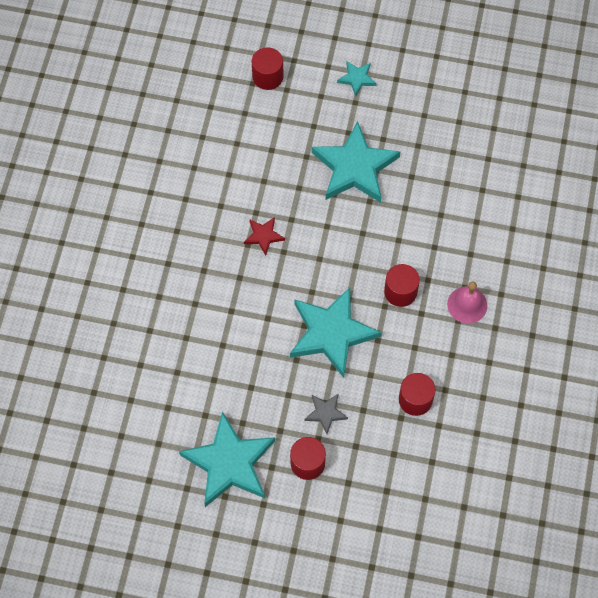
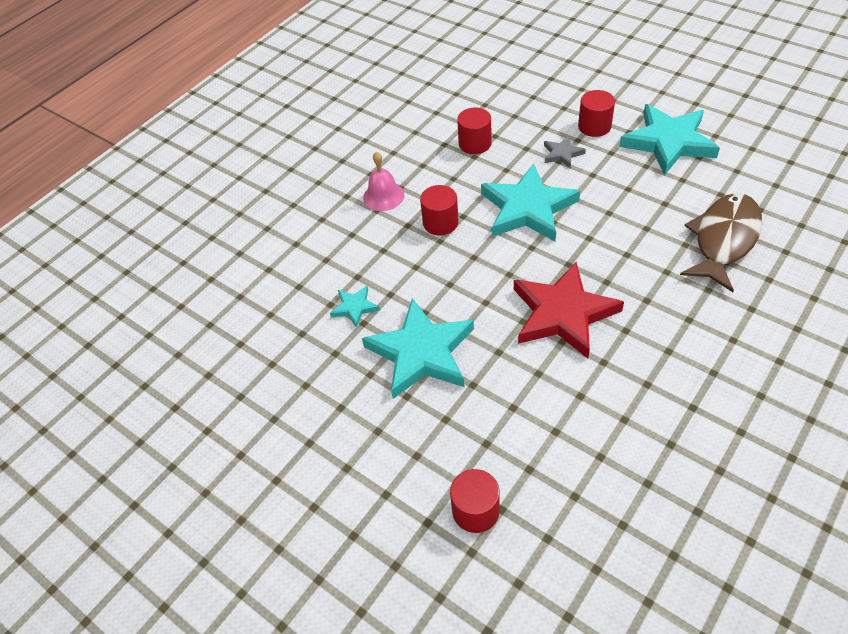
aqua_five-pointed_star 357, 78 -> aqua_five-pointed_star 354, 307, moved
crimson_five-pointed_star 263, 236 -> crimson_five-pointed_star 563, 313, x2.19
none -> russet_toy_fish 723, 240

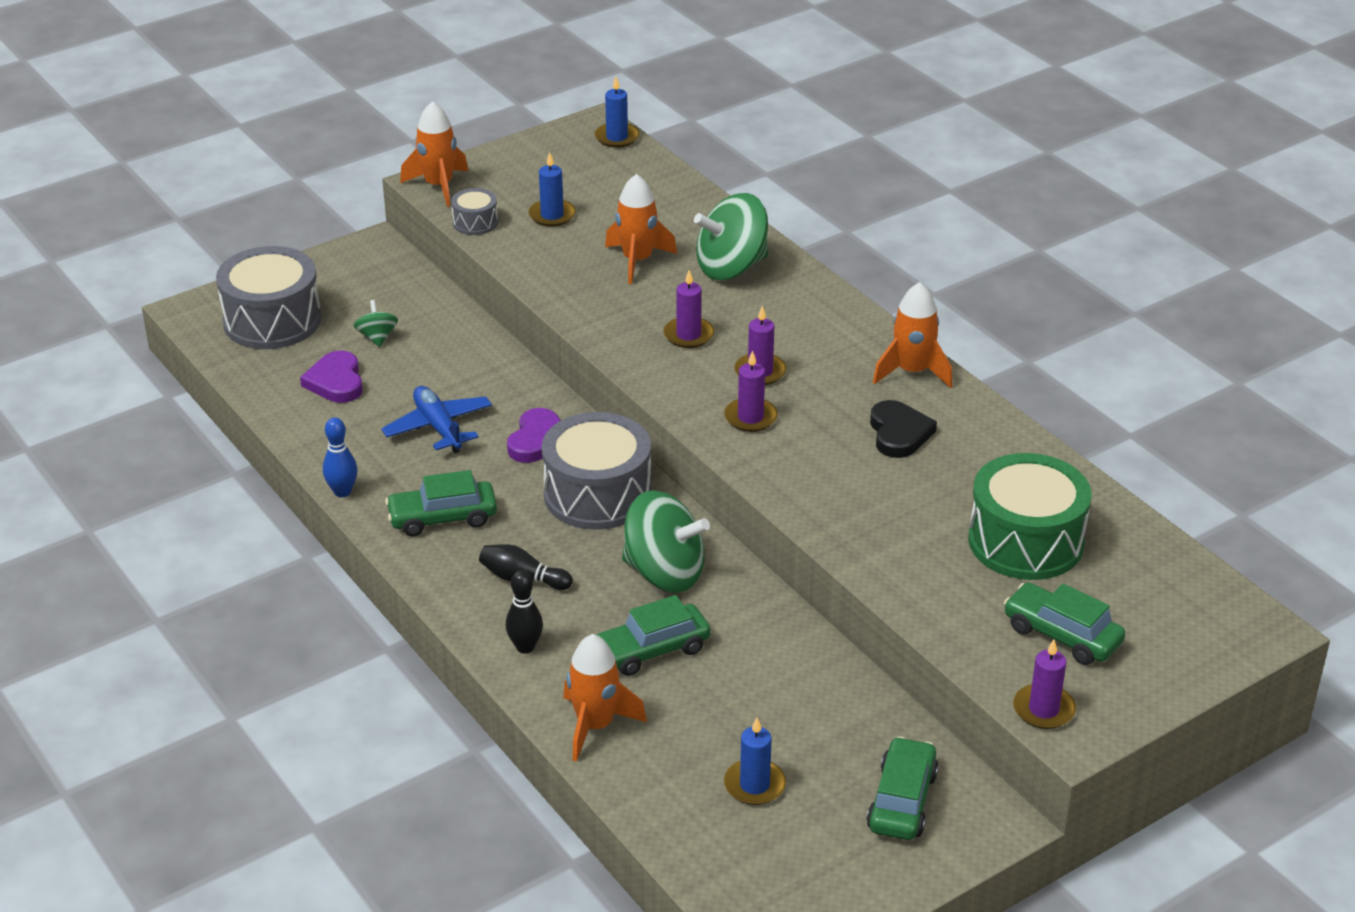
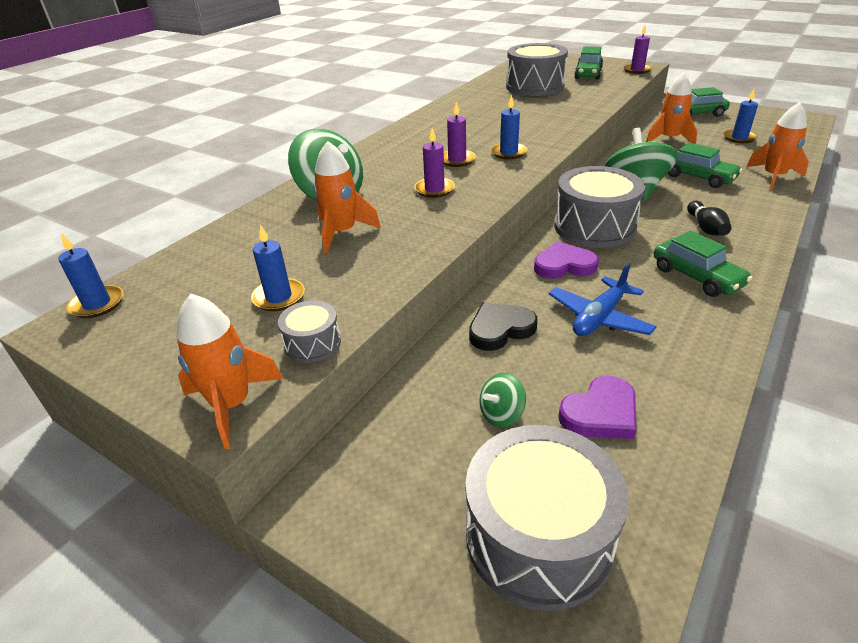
orange_spaceship 912, 372 -> orange_spaceship 669, 139, moved
purple_candle 750, 417 -> royal_blue_candle 508, 153
black_love_heart 899, 433 -> black_love_heart 500, 329, moved
royal_blue_bowling_pin 342, 492 -> none
emerald_drum 1025, 541 -> ash-grey_drum 535, 86
black_bowling_pin 525, 647 -> none

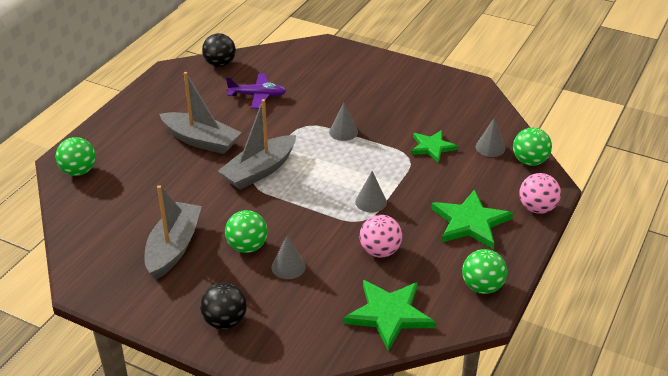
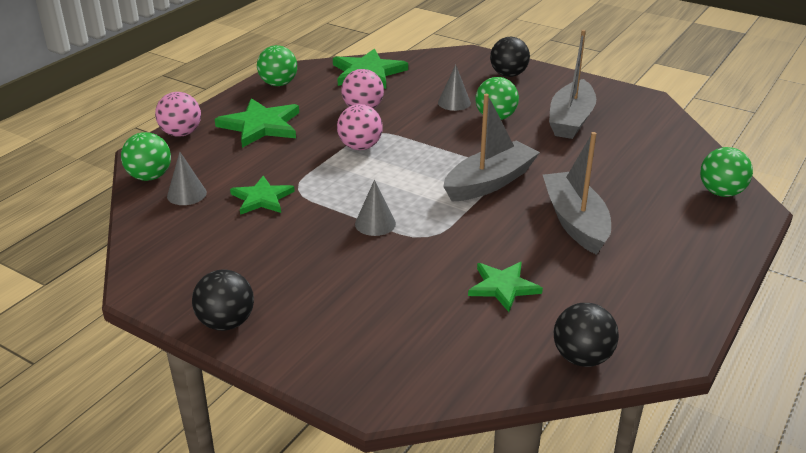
ash-grey_sailboat 201, 140 -> ash-grey_sailboat 575, 222, 45 degrees clockwise
purple_plane 257, 96 -> emerald_five-pointed_star 503, 287
ash-grey_cone_shape 371, 202 -> pink_play_ball 360, 147
none -> black_play_ball 226, 323

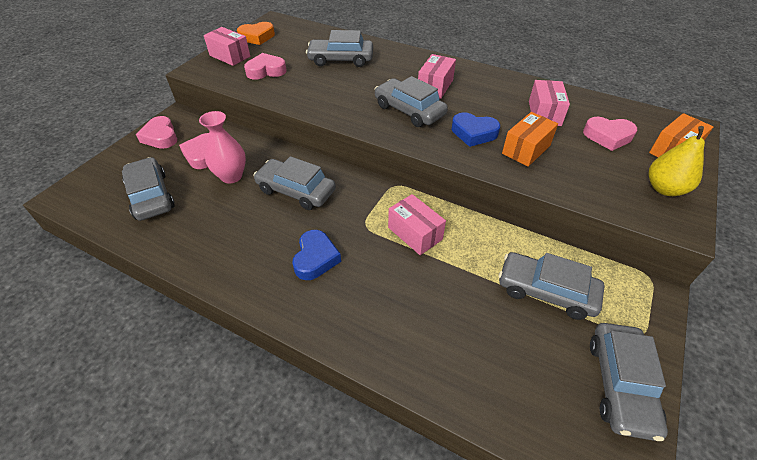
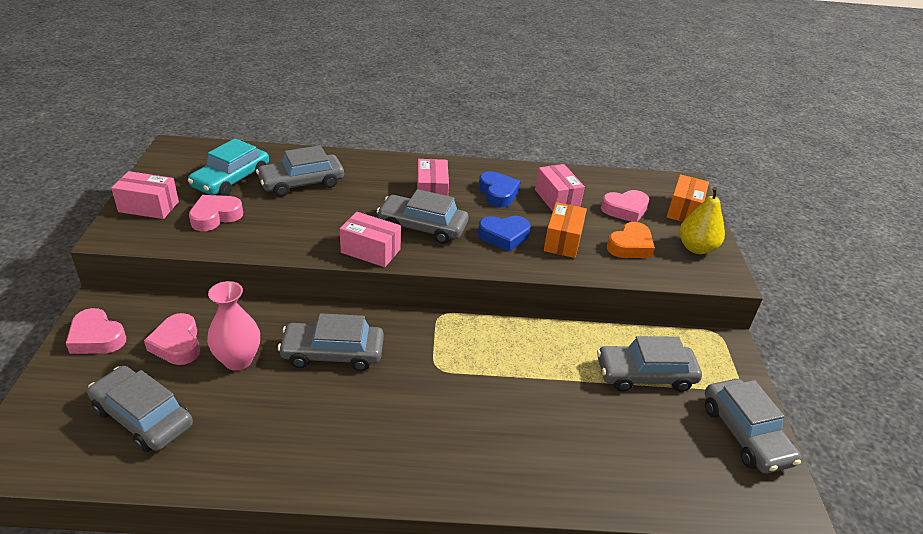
orange_love_heart 257, 37 -> orange_love_heart 630, 246, moved
pink_box 415, 233 -> pink_box 370, 251, moved
royal_blue_love_heart 315, 258 -> royal_blue_love_heart 498, 193, moved
none -> aqua_car 231, 180

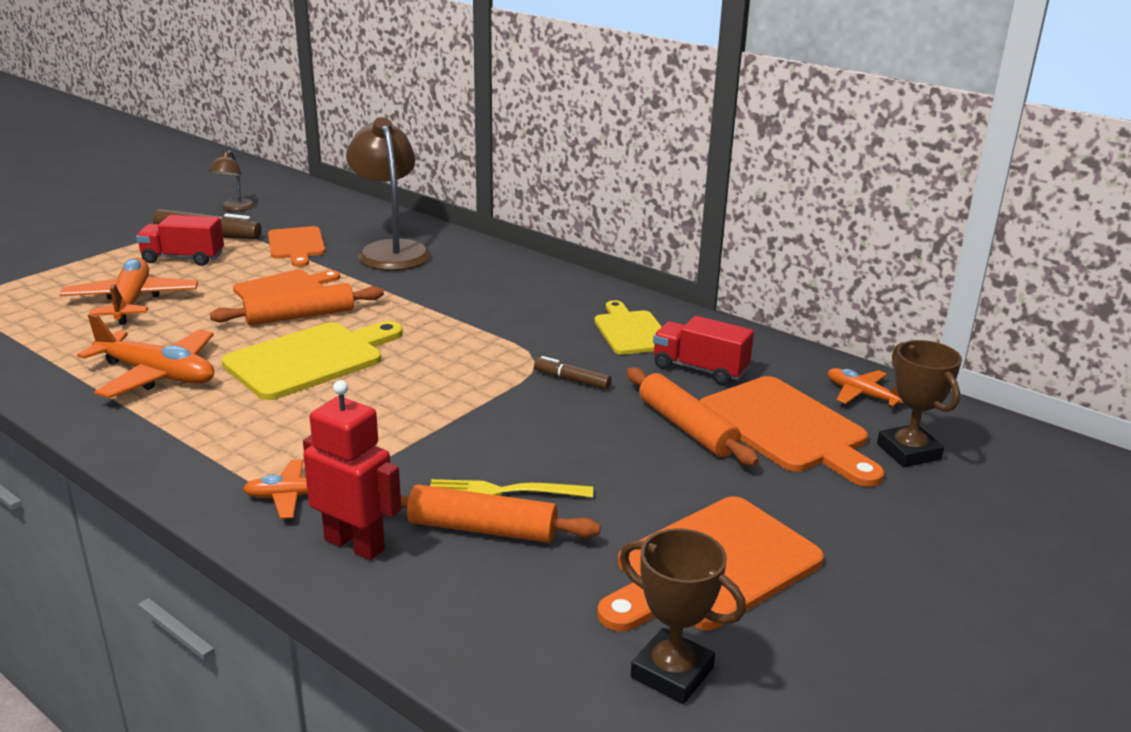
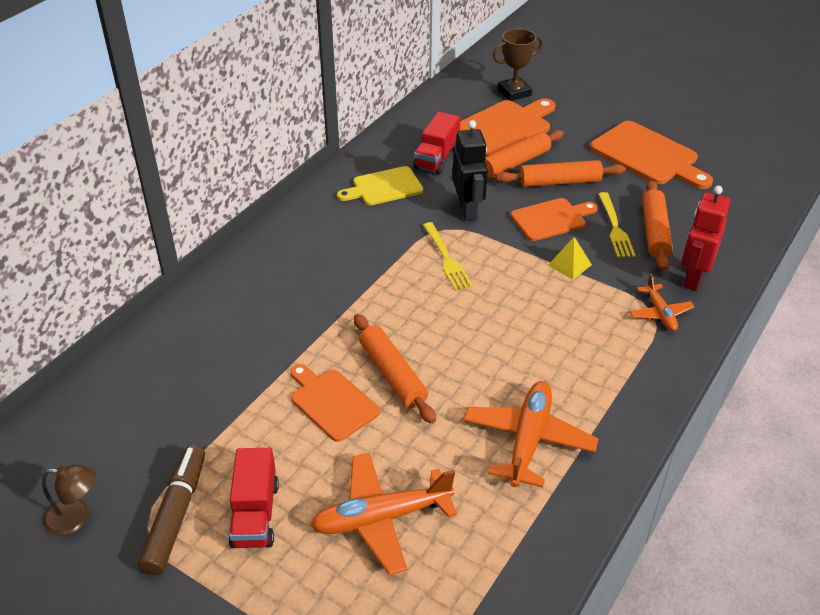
russet_lamp 391, 250 -> none
orange_chopping_board 296, 245 -> orange_chopping_board 551, 219, moved
bright_yellow_chopping_board 310, 359 -> none
russet_marker_pen 572, 380 -> black_toy_robot 468, 210
orange_plane 862, 395 -> none
russet_trophy 672, 673 -> none
none -> orange_pastry_roller 559, 182
none -> bright_yellow_table_fork 446, 258
none -> bright_yellow_solid_pyramid 569, 265

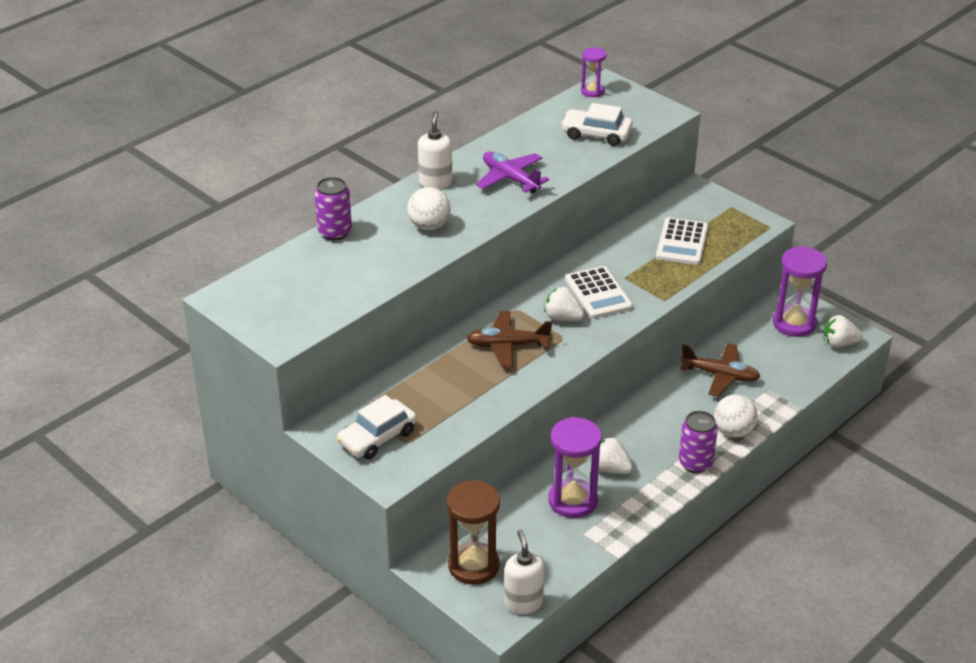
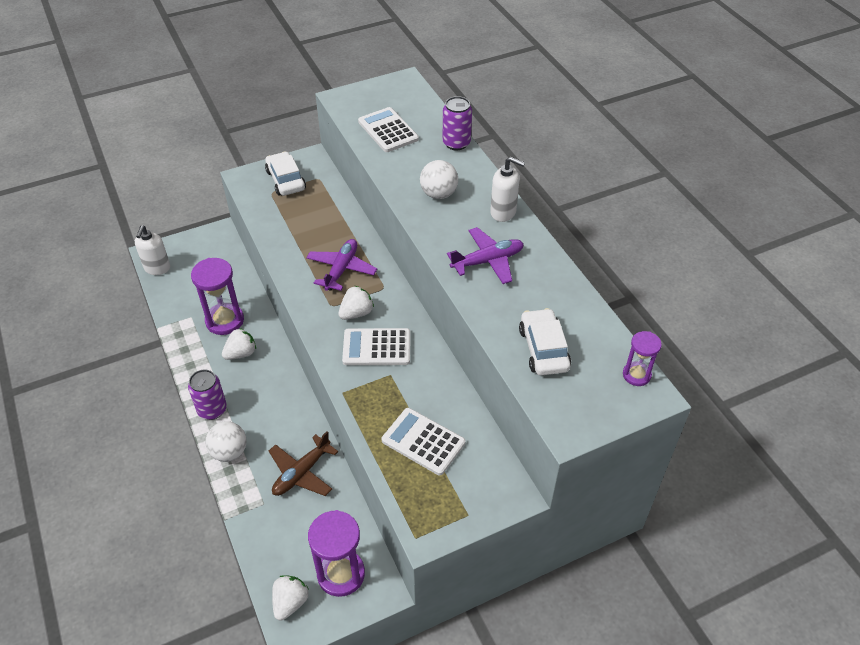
pure_white_car 596, 134 -> pure_white_car 543, 349, 45 degrees counterclockwise
russet_plane 507, 345 -> purple_plane 341, 269
russet_hourglass 473, 565 -> none
pure_white_soap_dispenser 523, 602 -> pure_white_soap_dispenser 157, 268, 90 degrees clockwise
none -> pure_white_pocket_calculator 388, 130

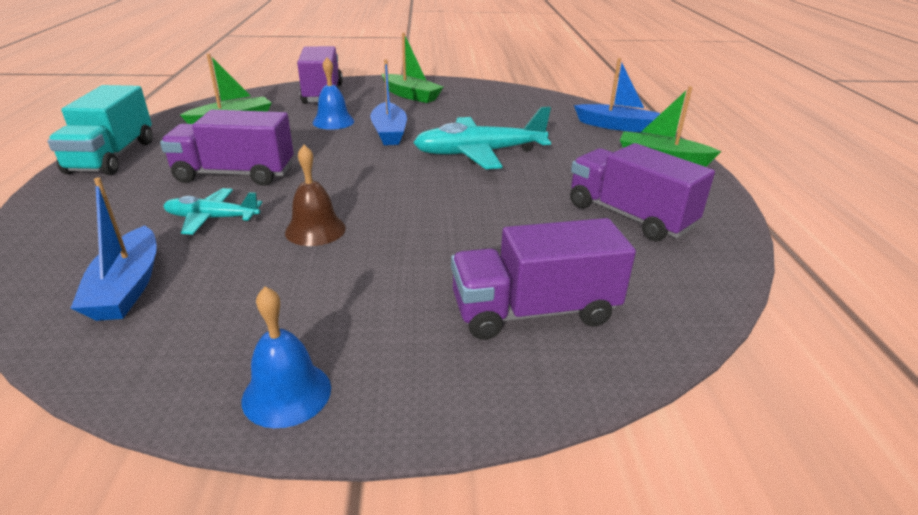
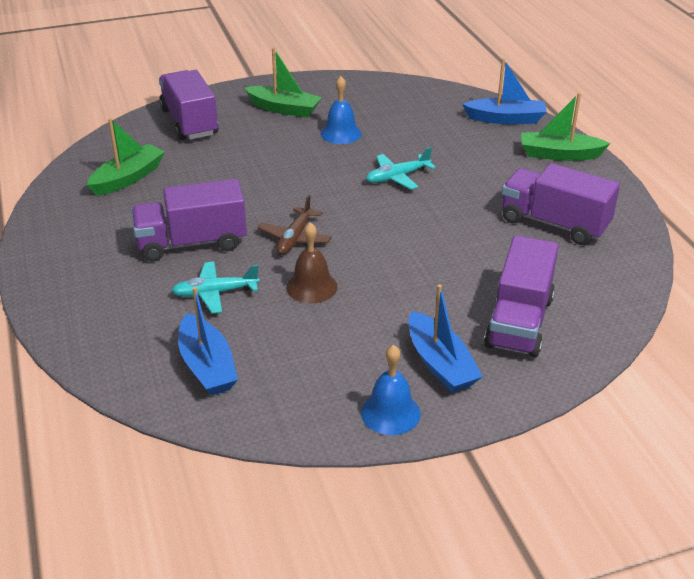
royal_blue_hand_bell 333, 122 -> royal_blue_hand_bell 341, 133, moved
royal_blue_sailboat 389, 132 -> royal_blue_sailboat 440, 364, moved
aqua_toy_truck 112, 157 -> none
aqua_plane 479, 153 -> aqua_plane 397, 177, x0.57
purple_toy_truck 534, 311 -> purple_toy_truck 519, 322, 45 degrees counterclockwise
none -> russet_plane 295, 238

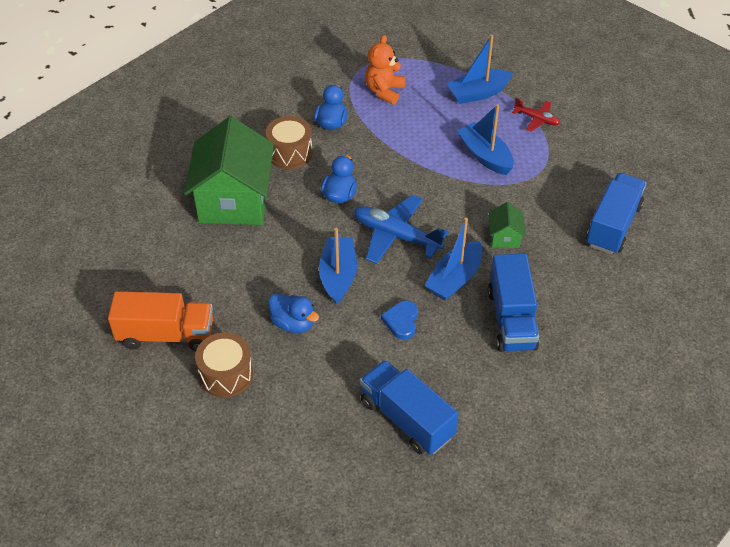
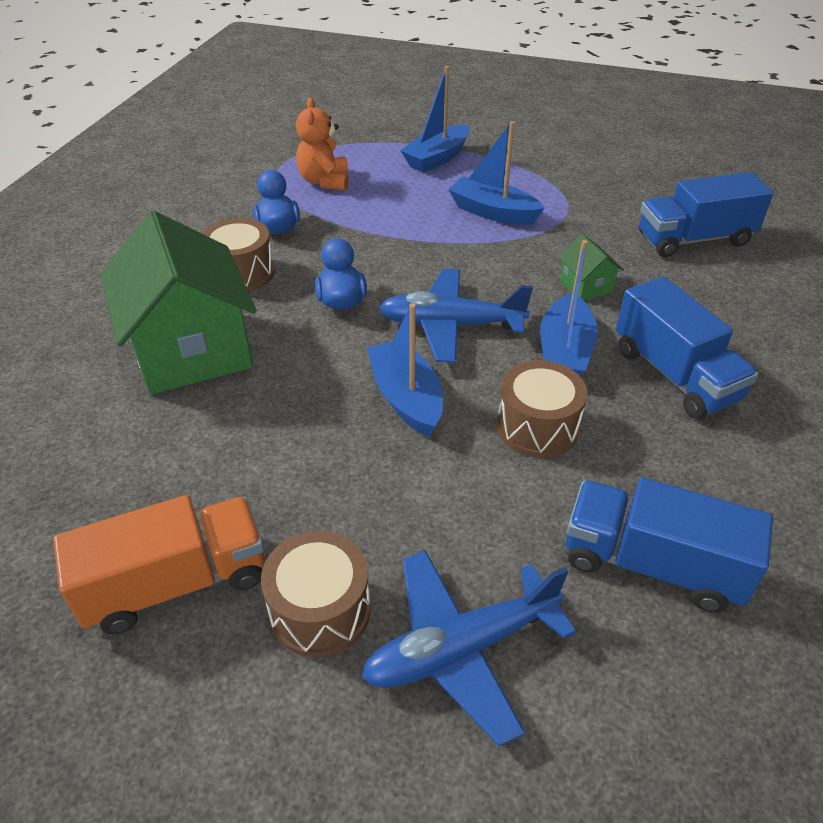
crimson_plane 537, 119 -> none
royal_blue_toy_truck 613, 225 -> royal_blue_toy_truck 694, 239, 105 degrees counterclockwise
royal_blue_rubber_duck 293, 323 -> none
royal_blue_love_heart 401, 321 -> russet_drum 537, 427
none -> royal_blue_plane 461, 649

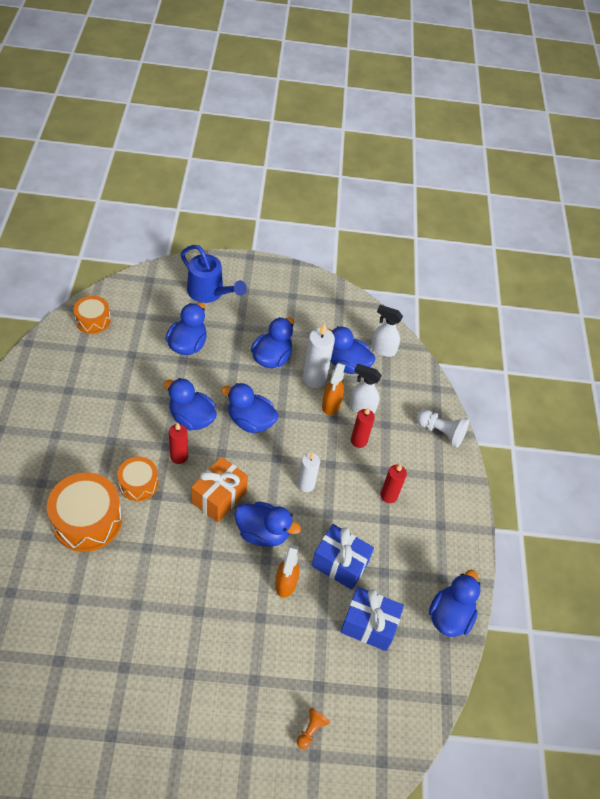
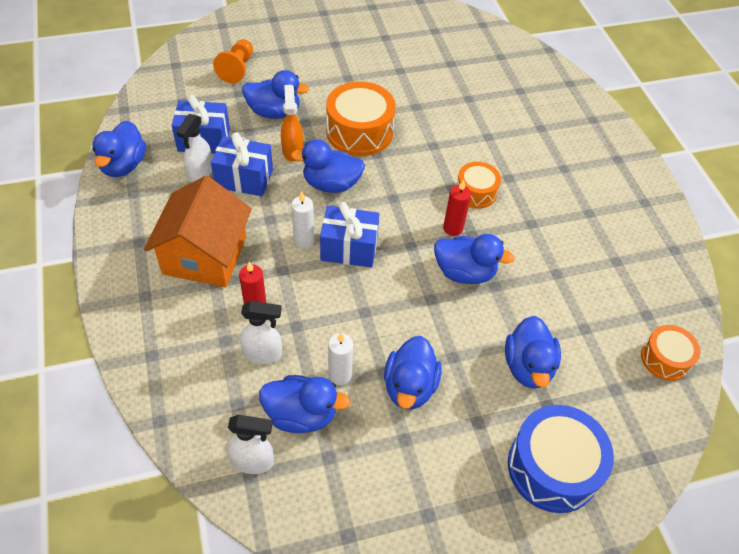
royal_blue_sprinkling_can 209, 293 -> royal_blue_drum 552, 467
pure_white_candle 314, 378 -> pure_white_candle 340, 375, x0.66
orange_sprayer 331, 405 -> none
royal_blue_rubber_duck 250, 421 -> royal_blue_rubber_duck 274, 112, moved
pure_white_game_pawn 441, 432 -> none
orange_gift 219, 497 -> none
crimson_candle 388, 495 -> orange_toy_house 205, 255
orange_drum 87, 520 -> orange_drum 359, 132, moved
orange_game_pawn 311, 730 -> orange_game_pawn 237, 69, x1.66
none -> pure_white_sprayer 200, 173
none -> royal_blue_gift 349, 248

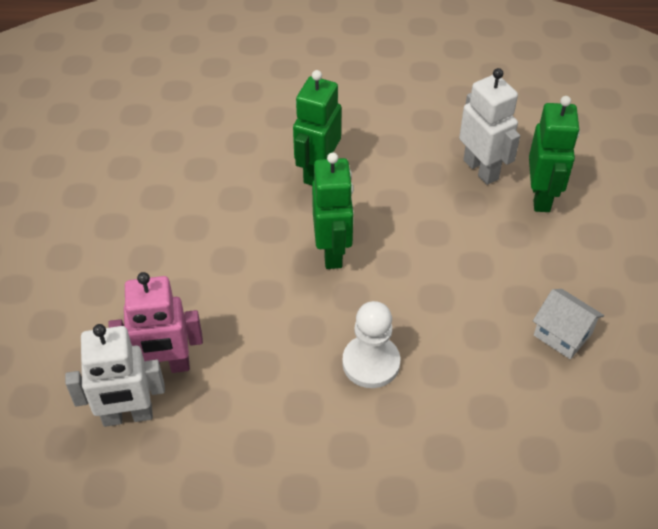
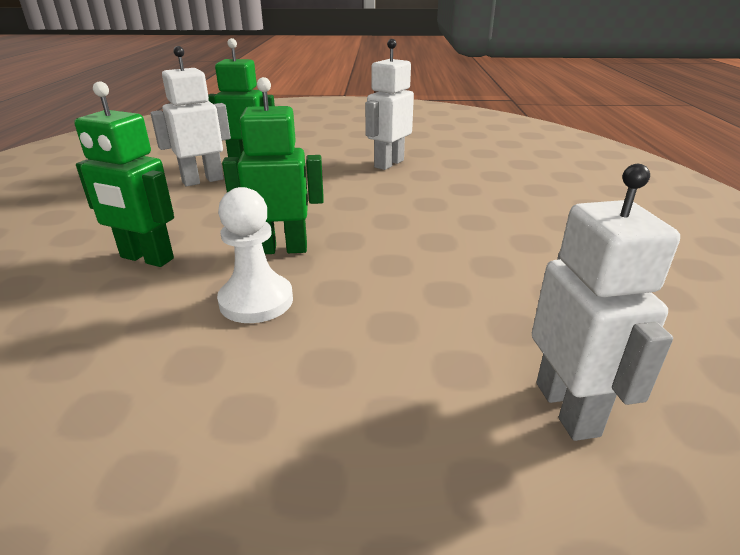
pink_toy_robot 165, 367 -> none
pure_white_toy_house 562, 334 -> pure_white_toy_robot 388, 164
pure_white_game_pawn 371, 363 -> pure_white_game_pawn 256, 301, moved

